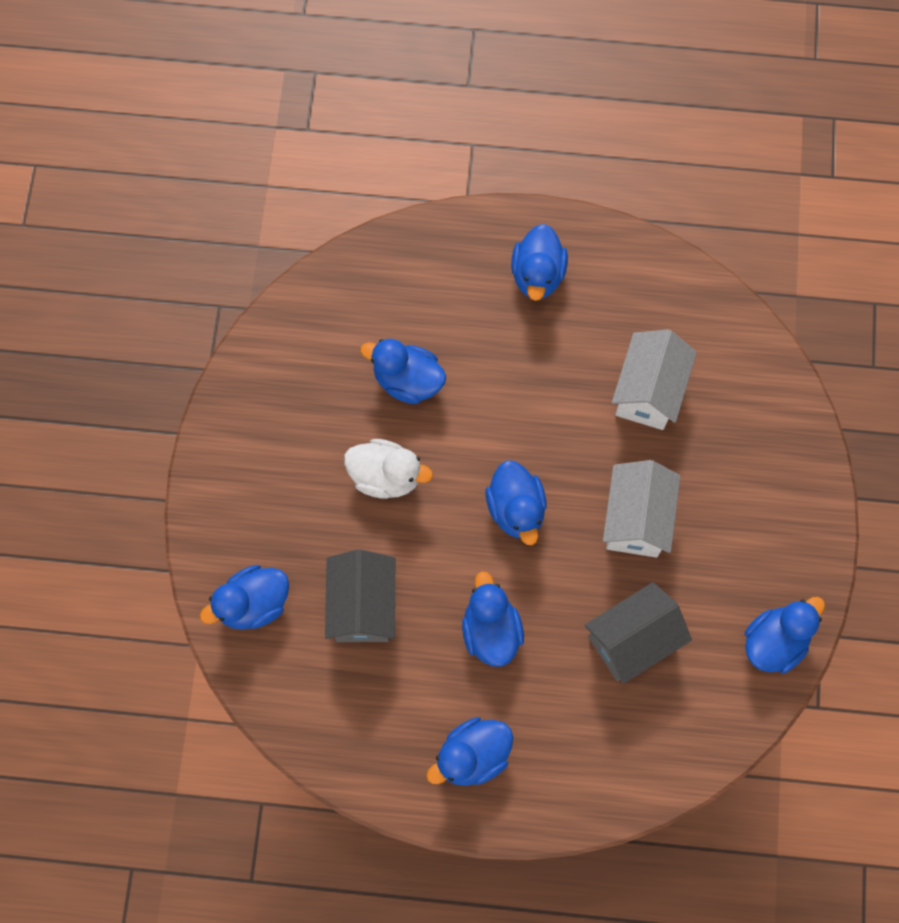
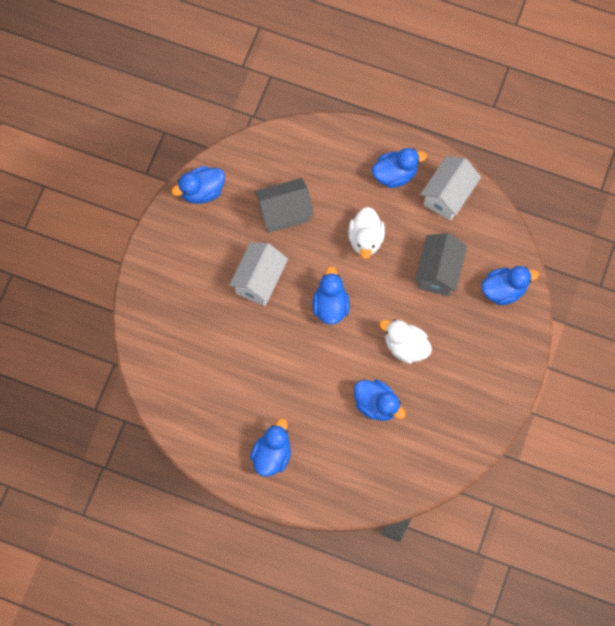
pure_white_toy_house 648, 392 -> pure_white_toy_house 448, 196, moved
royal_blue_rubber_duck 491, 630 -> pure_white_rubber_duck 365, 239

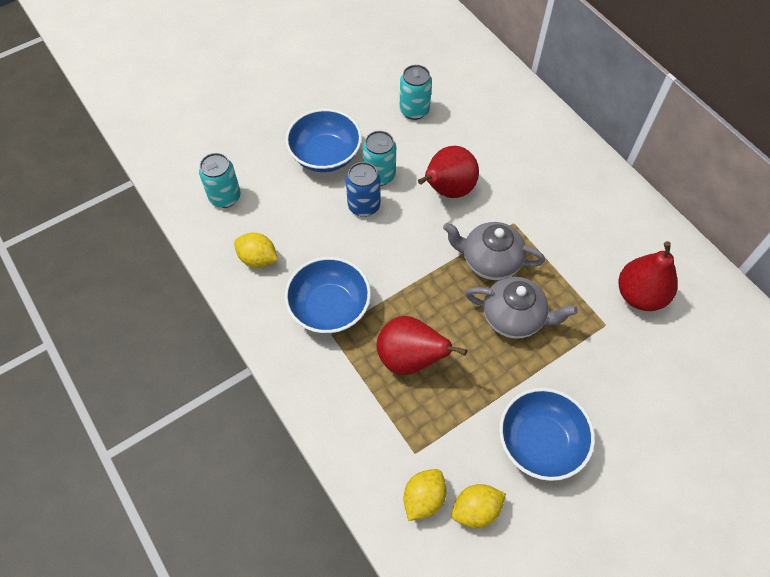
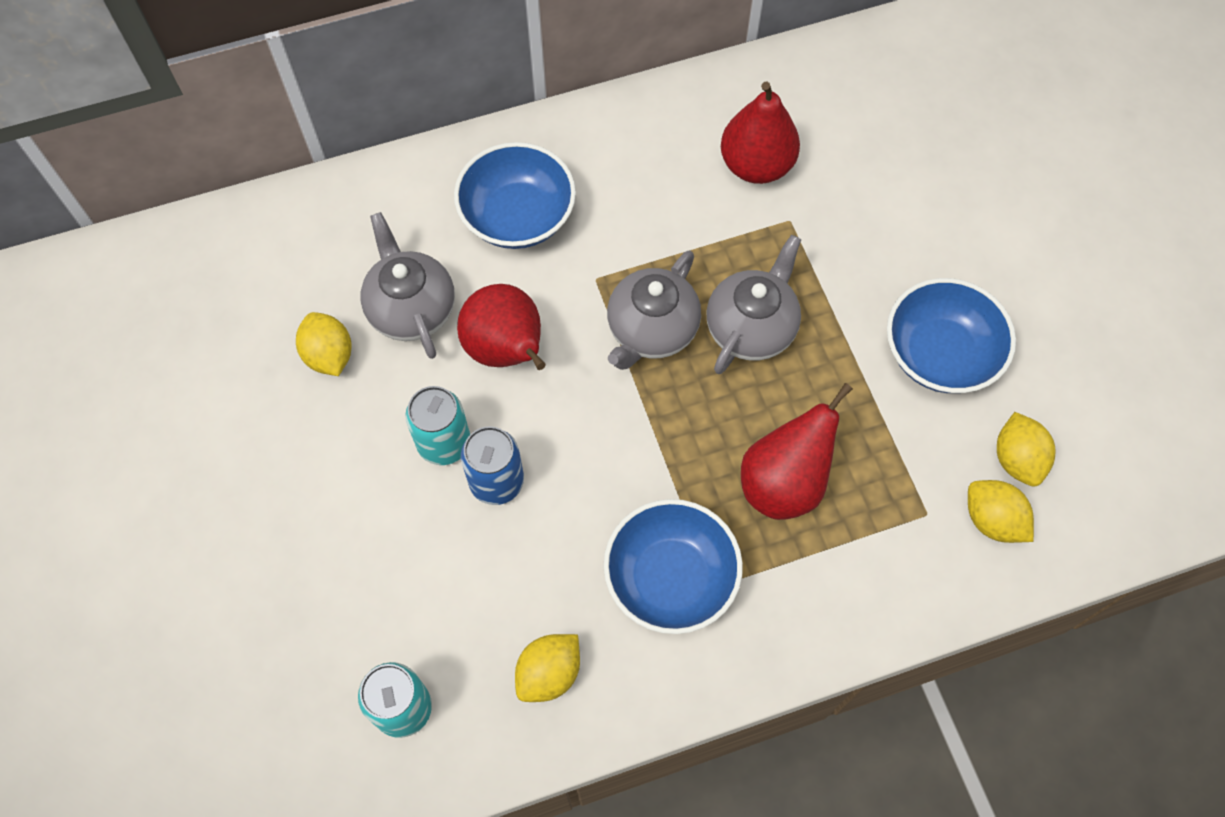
aqua_tin 414, 110 -> bright_yellow_lemon 329, 355
royal_blue_deep_dish 325, 155 -> royal_blue_deep_dish 517, 216, moved
none -> ash-grey_china_teapot 411, 309

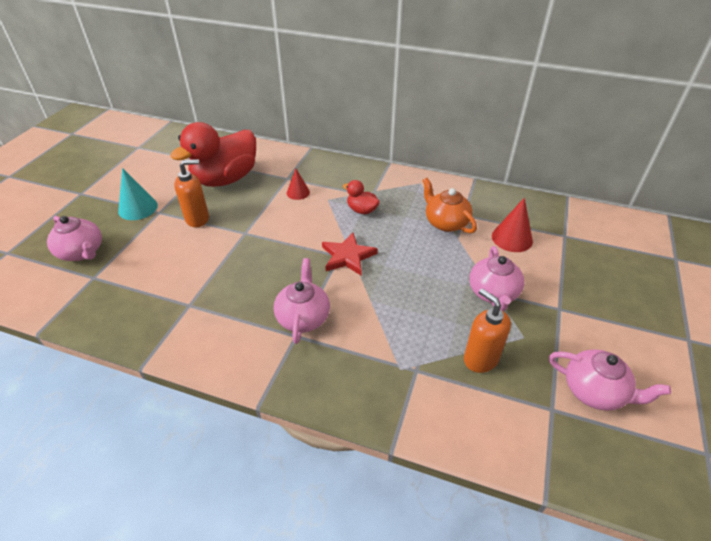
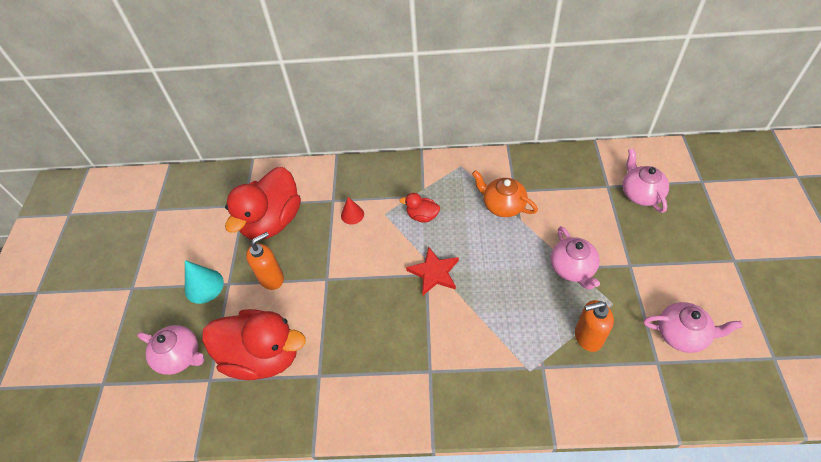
crimson_cone_shape 512, 238 -> none
pink_china_teapot 303, 317 -> pink_china_teapot 640, 194, moved
orange_soap_dispenser 480, 359 -> orange_soap_dispenser 588, 337, 45 degrees counterclockwise
none -> crimson_rubber_duck 263, 356

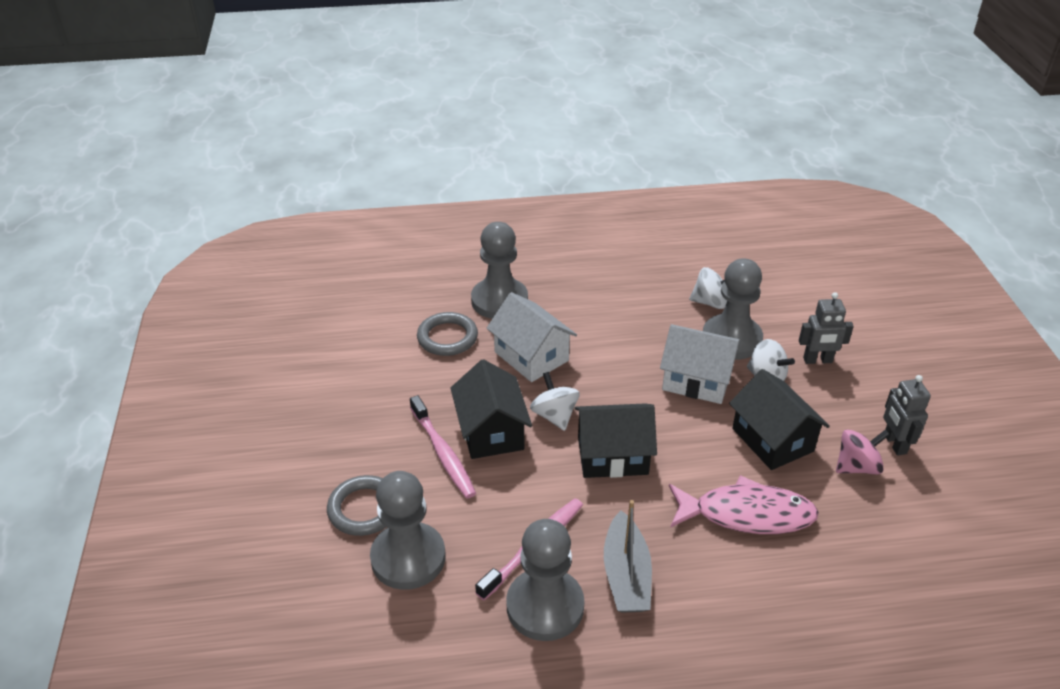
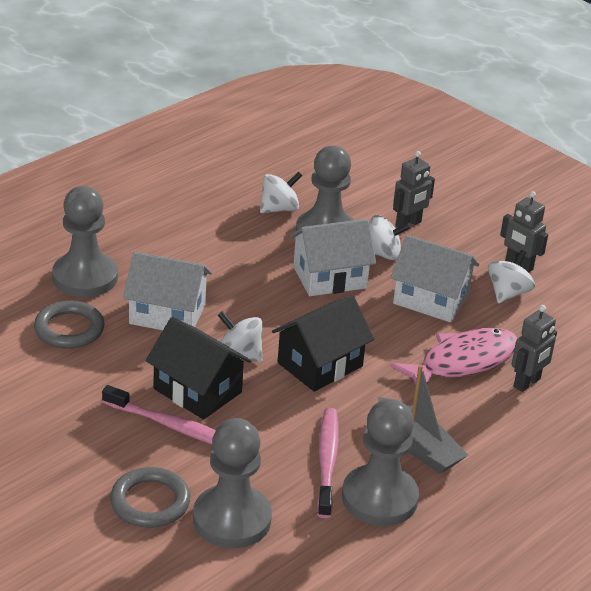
black_toy_house 772, 440 -> pure_white_toy_house 431, 299
pink_toy_top 857, 466 -> pure_white_toy_top 507, 293
none -> ash-grey_toy_robot 527, 383

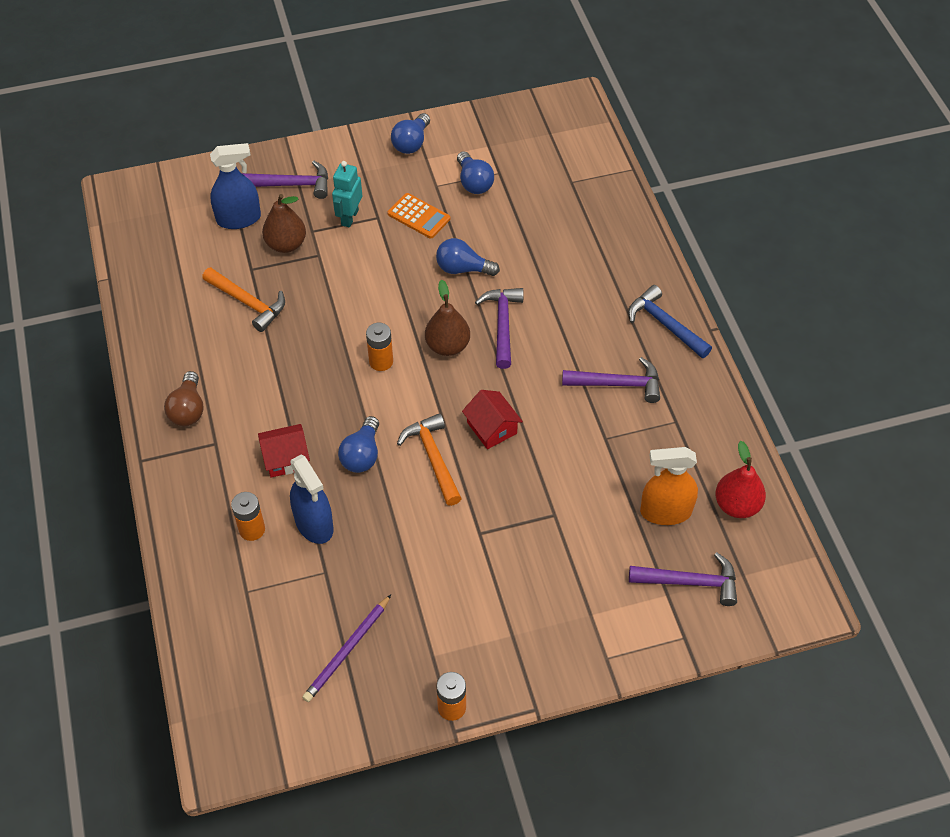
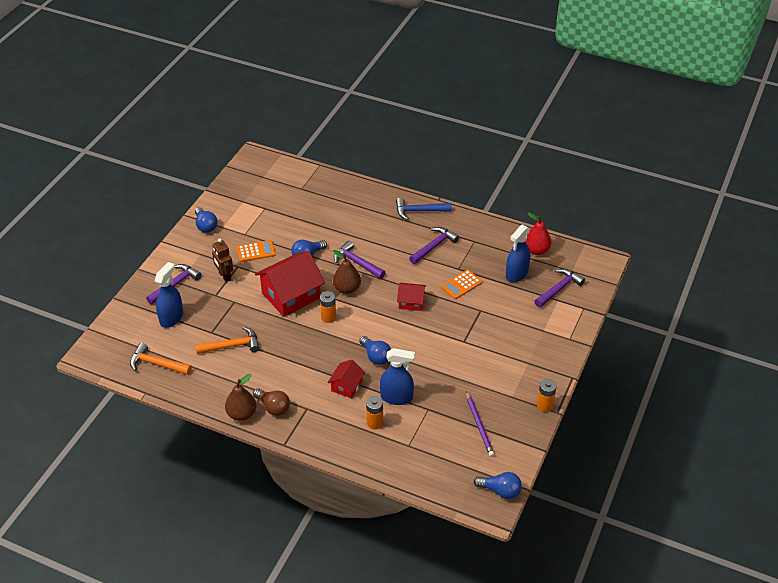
royal_blue_lightbulb 474, 182 -> royal_blue_lightbulb 500, 491, moved
aqua_toy_robot 349, 217 -> russet_toy_robot 224, 276
russet_pear_fruit 286, 244 -> russet_pear_fruit 241, 414, moved
orange_carpenter's_hammer 433, 458 -> orange_carpenter's_hammer 157, 364, moved
orange_sprayer 665, 512 -> royal_blue_sprayer 516, 274
none -> crimson_toy_house 291, 295
none -> orange_pocket_calculator 461, 285

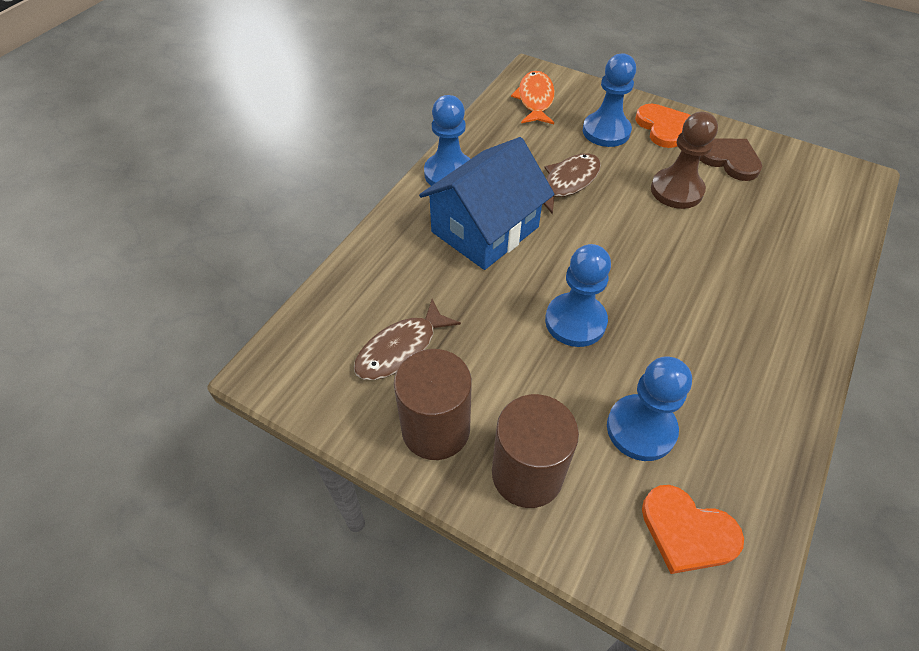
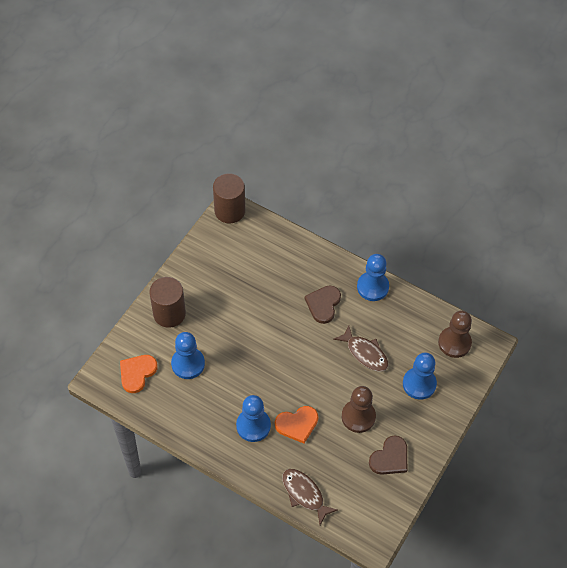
orange_toy_fish 535, 99 -> russet_game_pawn 454, 343
orange_love_heart 662, 127 -> orange_love_heart 297, 424, moved
royal_blue_toy_house 485, 229 -> russet_love_heart 323, 304
royal_blue_game_pawn 575, 321 -> royal_blue_game_pawn 253, 426, moved
russet_toy_fish 401, 349 -> russet_toy_fish 304, 494, moved
russet_solid_cylinder 436, 429 -> russet_solid_cylinder 229, 211, moved

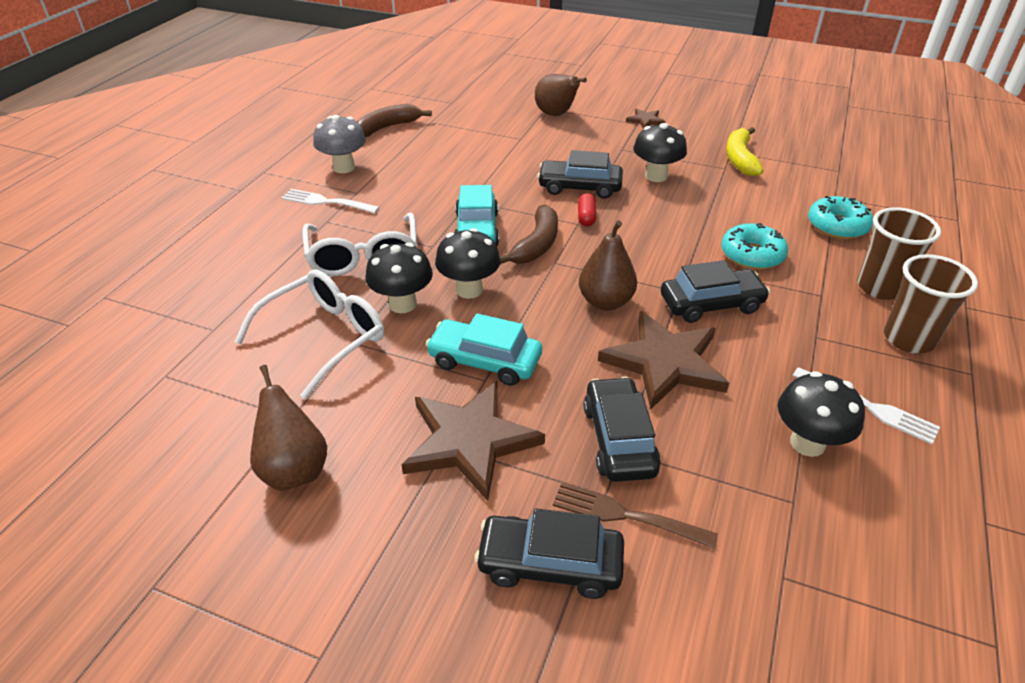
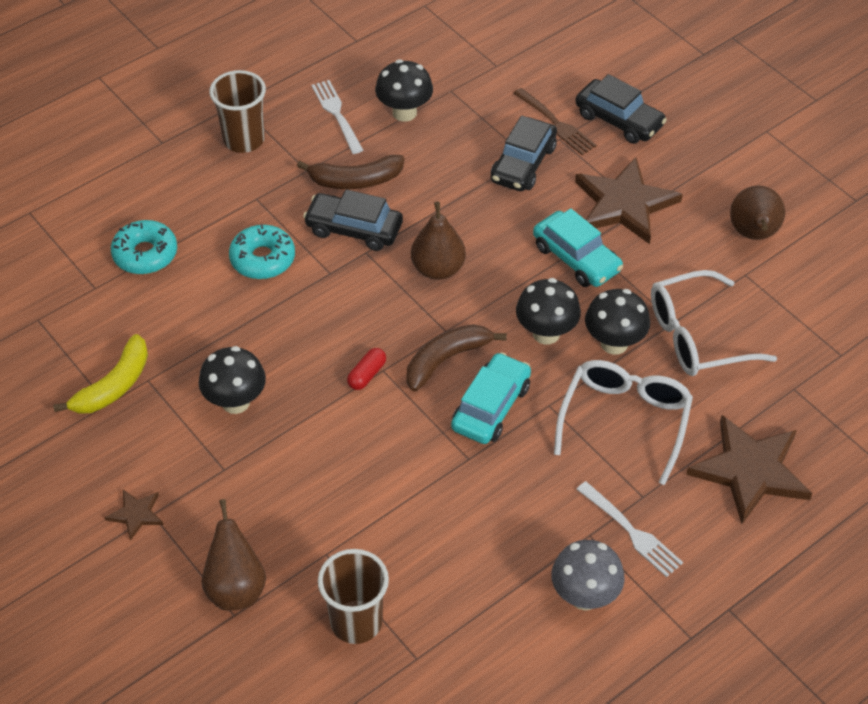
russet_banana_fruit 387, 128 -> russet_banana_fruit 355, 180, moved
black_car 579, 187 -> none
russet_beaker 880, 287 -> russet_beaker 356, 622, moved
russet_five-pointed_star 664, 362 -> russet_five-pointed_star 750, 471, moved

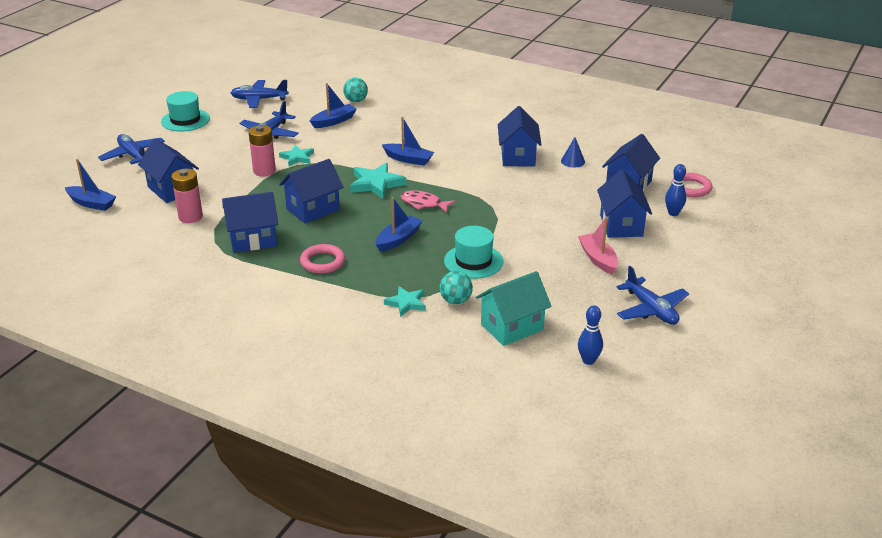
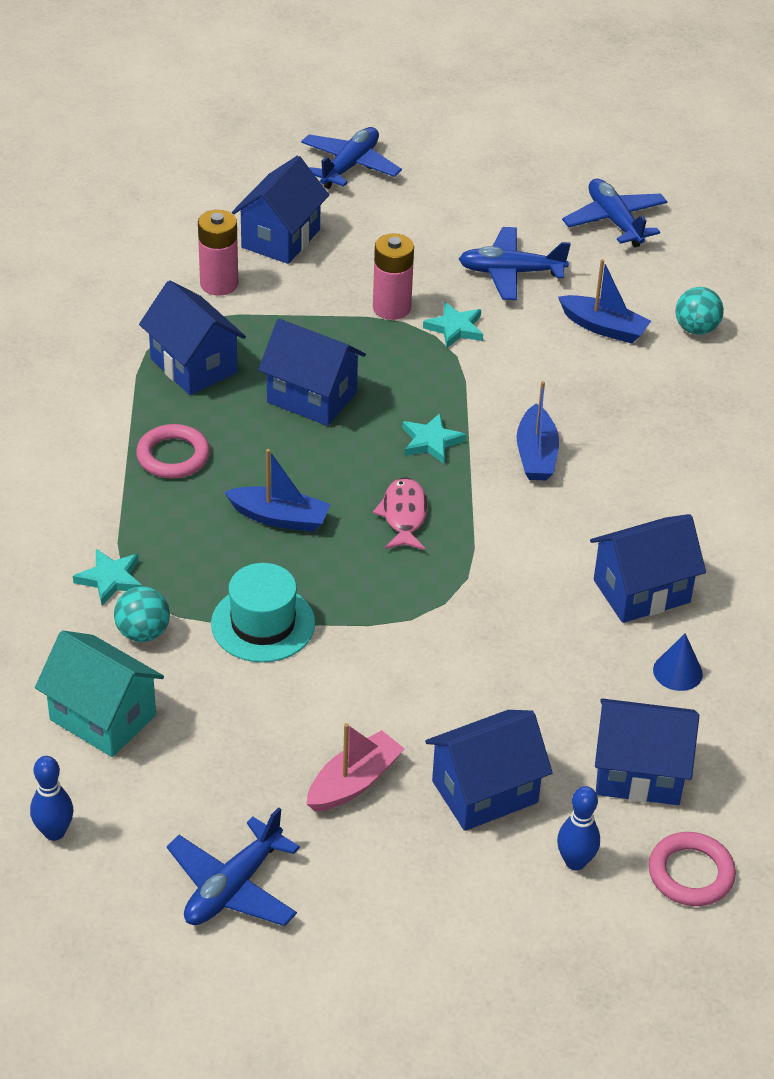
aqua_hat 185, 120 -> none
royal_blue_sailboat 91, 203 -> none
aqua_five-pointed_star 376, 184 -> aqua_five-pointed_star 431, 441, x0.64

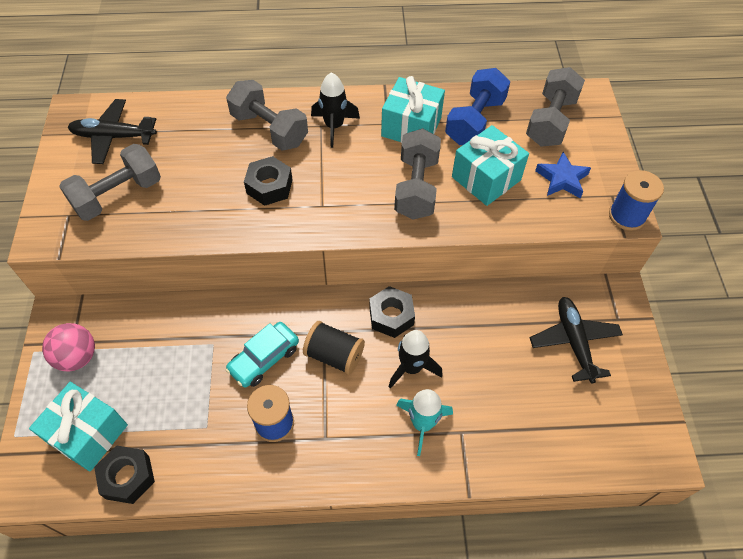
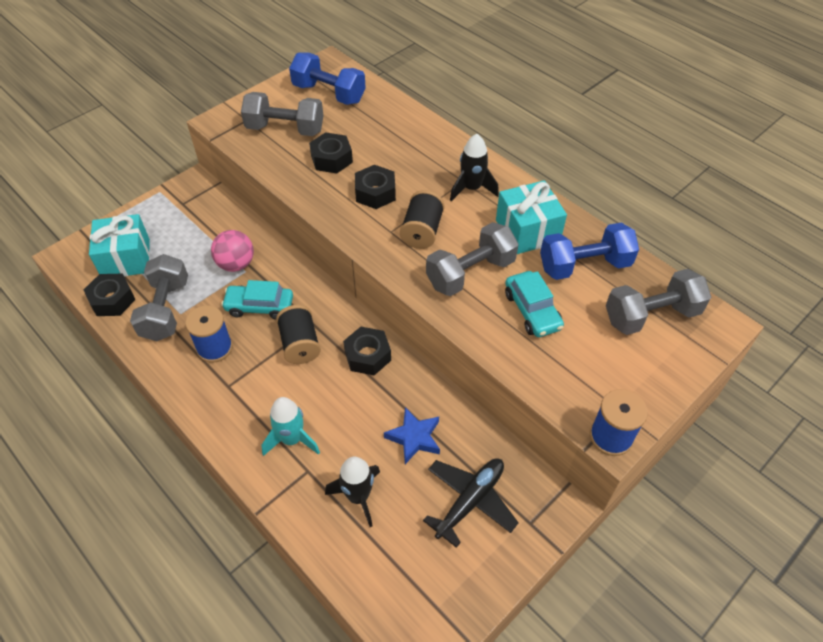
ash-grey_dumbbell 269, 129 -> ash-grey_dumbbell 165, 310, moved
black_plane 113, 137 -> royal_blue_dumbbell 329, 93
aqua_gift 486, 178 -> aqua_car 532, 310
royal_blue_five-pointed_star 562, 179 -> royal_blue_five-pointed_star 414, 438, moved
pink_play_ball 77, 357 -> pink_play_ball 236, 264, moved
black_spaceship 411, 367 -> black_spaceship 358, 496, moved
none -> black_nut 331, 159
none -> black_bobbin 422, 231

